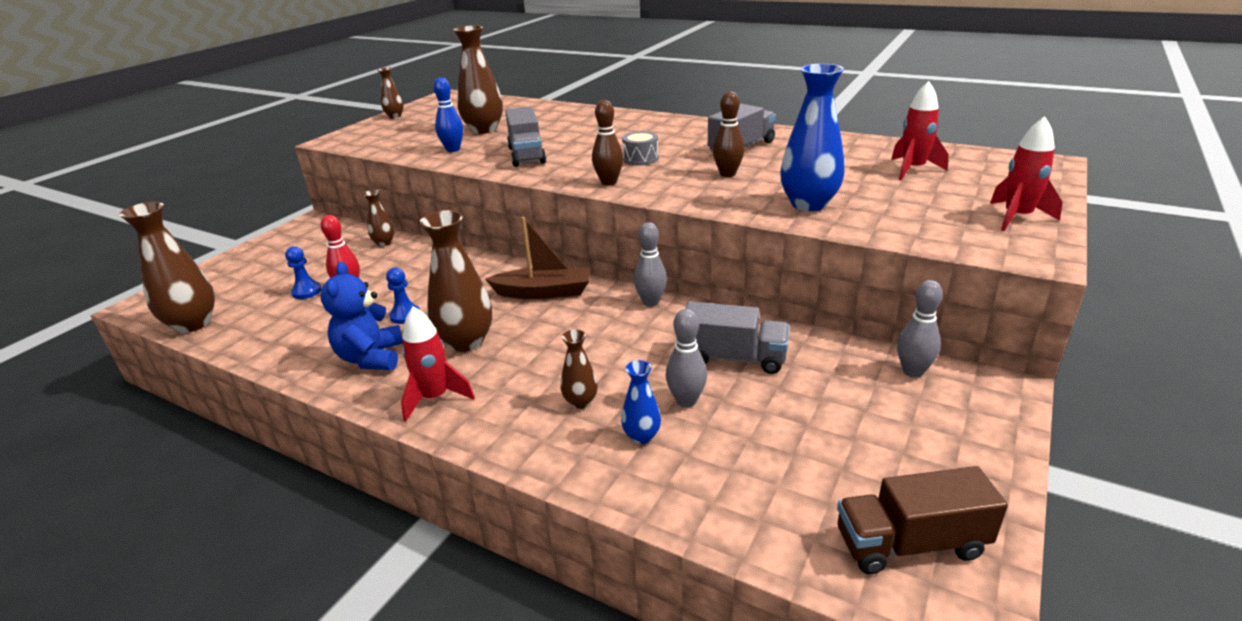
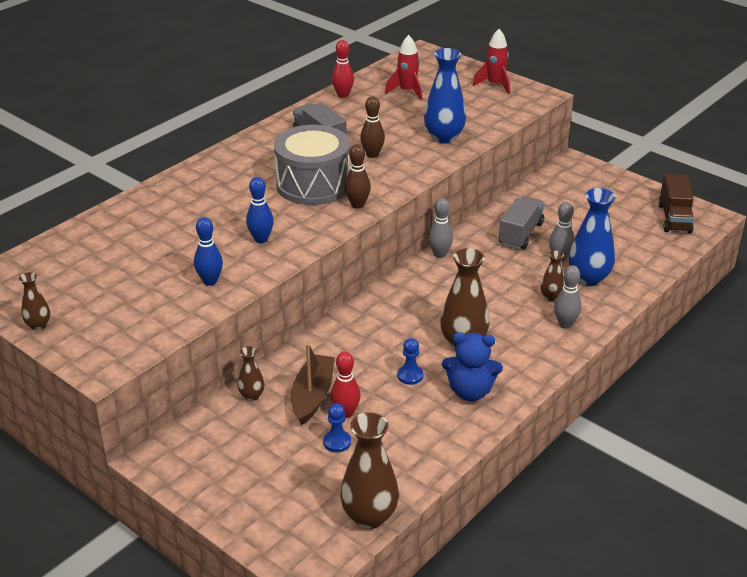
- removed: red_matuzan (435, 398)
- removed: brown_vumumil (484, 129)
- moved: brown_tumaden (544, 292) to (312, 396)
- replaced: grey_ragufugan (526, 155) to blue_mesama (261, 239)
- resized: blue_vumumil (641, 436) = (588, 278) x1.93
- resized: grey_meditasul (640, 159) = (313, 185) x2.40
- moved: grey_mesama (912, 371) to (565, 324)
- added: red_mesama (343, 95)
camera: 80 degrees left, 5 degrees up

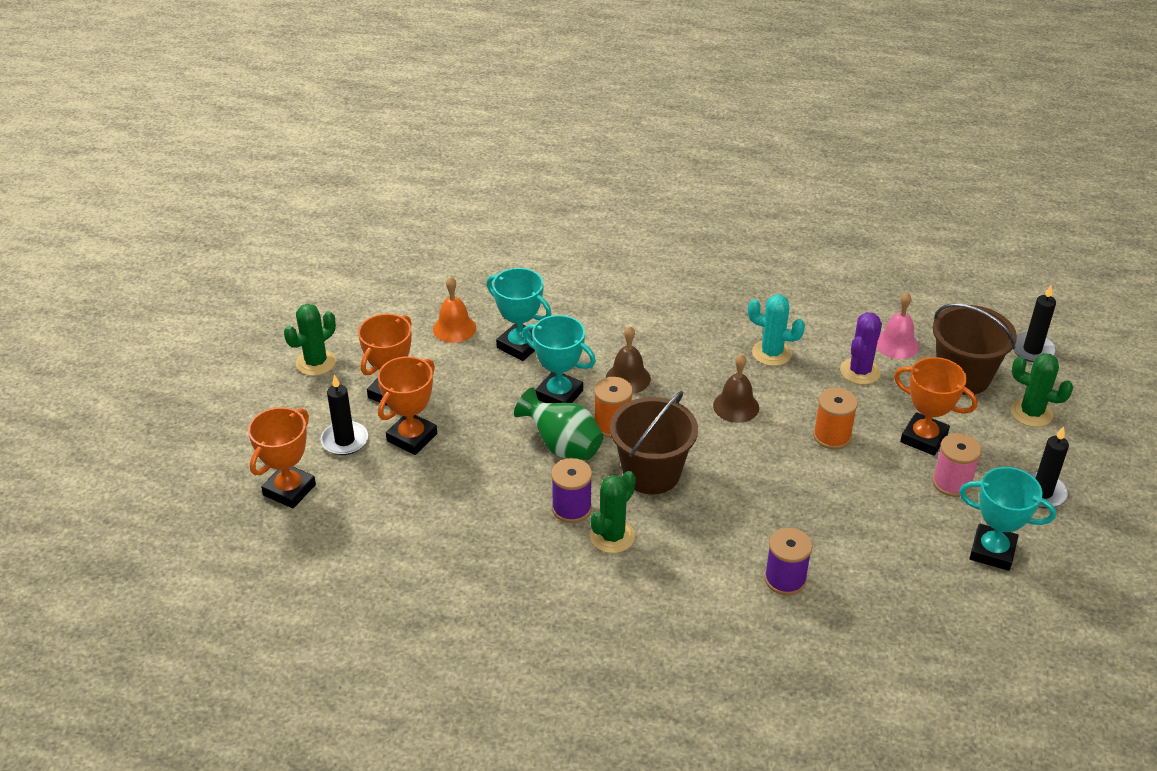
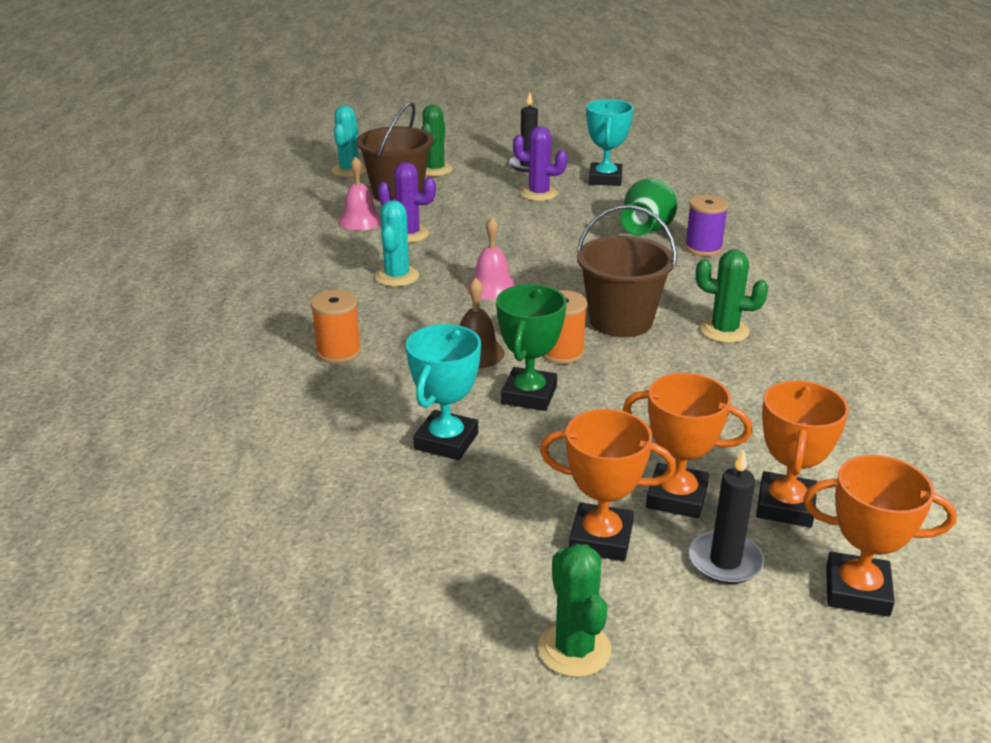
- turned: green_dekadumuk (316, 362) = (574, 649) 45 degrees clockwise
- removed: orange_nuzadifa (454, 328)
- moved: green_vumumil (562, 446) to (646, 231)
- recoloured: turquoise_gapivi (559, 394) to green_gapivi (529, 395)
- removed: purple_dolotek (571, 508)
- recoloured: brown_nuzadifa (736, 406) to pink_nuzadifa (492, 287)
- moved: orange_dolotek (832, 436) to (338, 352)
- moved: orange_gapivi (924, 438) to (785, 506)
- replaced: pink_dolotek (951, 483) to purple_dekadumuk (538, 194)
- replaced: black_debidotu (1032, 350) to turquoise_dekadumuk (349, 170)
camera: 105 degrees left, 10 degrees down

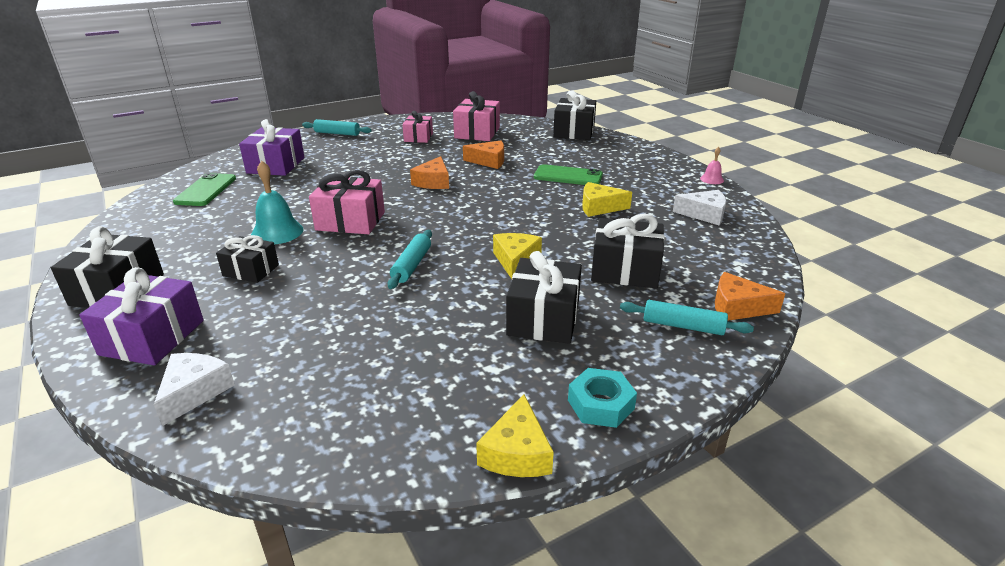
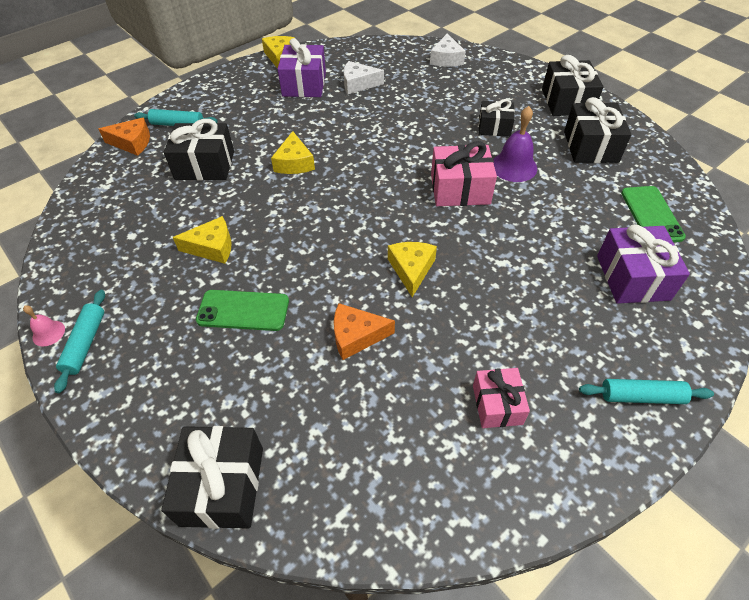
- moved: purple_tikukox (152, 337) to (304, 84)
- recoloured: turquoise_nuzadifa (277, 232) to purple_nuzadifa (514, 166)
- moved: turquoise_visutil (412, 265) to (85, 343)
- recoloured: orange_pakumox (433, 182) to yellow_pakumox (411, 269)
- removed: pink_tikukox (477, 132)
- moved: black_tikukox (543, 318) to (590, 146)
- removed: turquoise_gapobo (600, 404)
- moved: white_pakumox (704, 214) to (358, 84)
camera: 170 degrees right, 20 degrees up

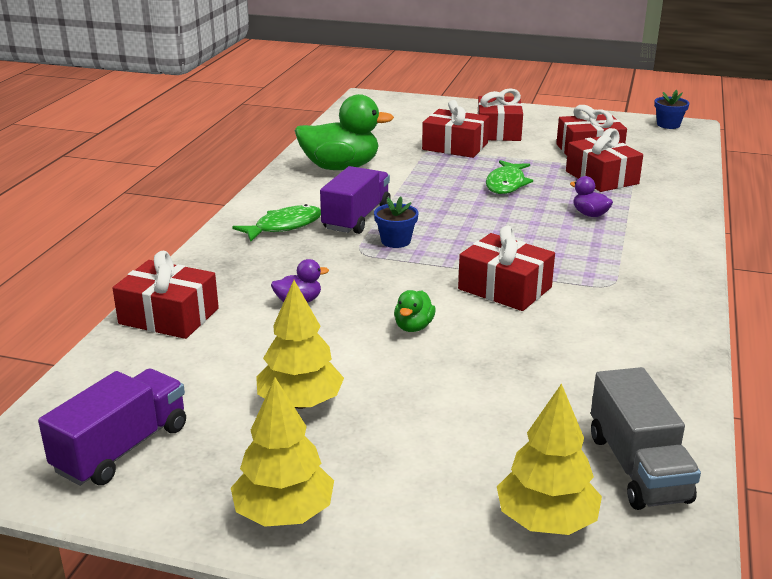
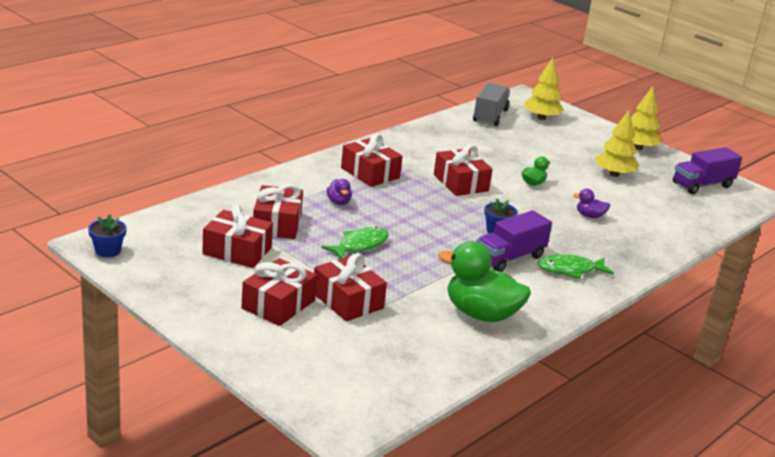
- moved: red_tikukox (169, 316) to (370, 173)
camera: 155 degrees left, 0 degrees up

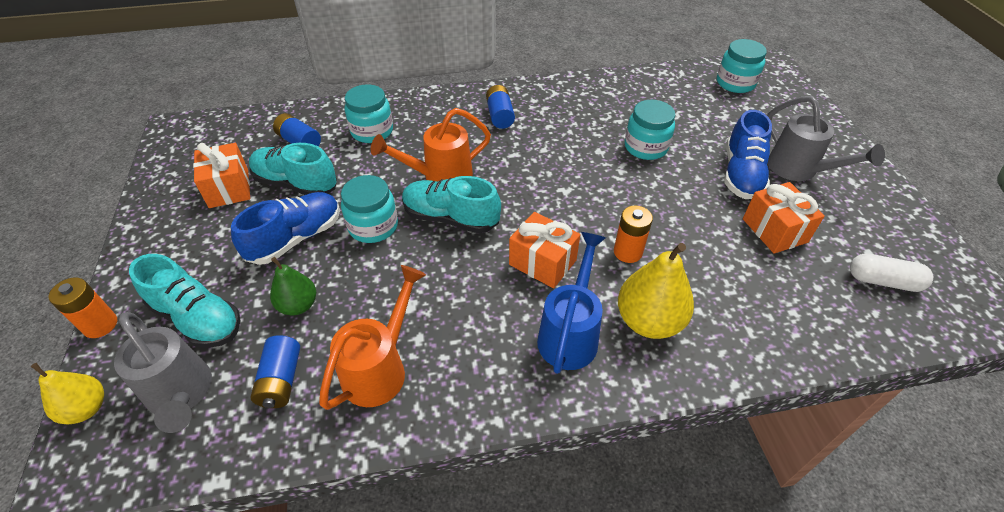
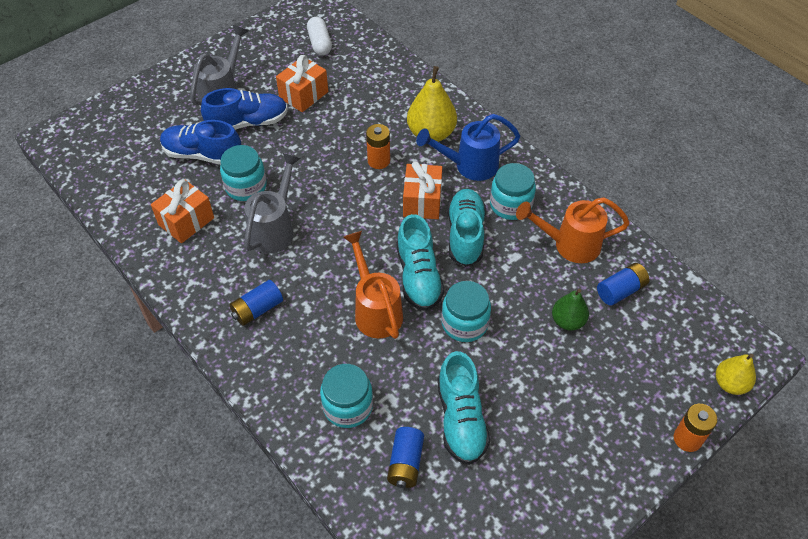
- moved: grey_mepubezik (182, 394) to (275, 229)
- moved: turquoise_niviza (197, 318) to (465, 235)
- moved: orange_tikukox (229, 188) to (186, 221)
- moved: blue_niviza (296, 238) to (203, 154)
- turned: orange_mepubezik (440, 176) = (375, 310) 150 degrees counterclockwise
- moved: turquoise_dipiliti (735, 83) to (510, 205)
camera: 120 degrees left, 5 degrees up

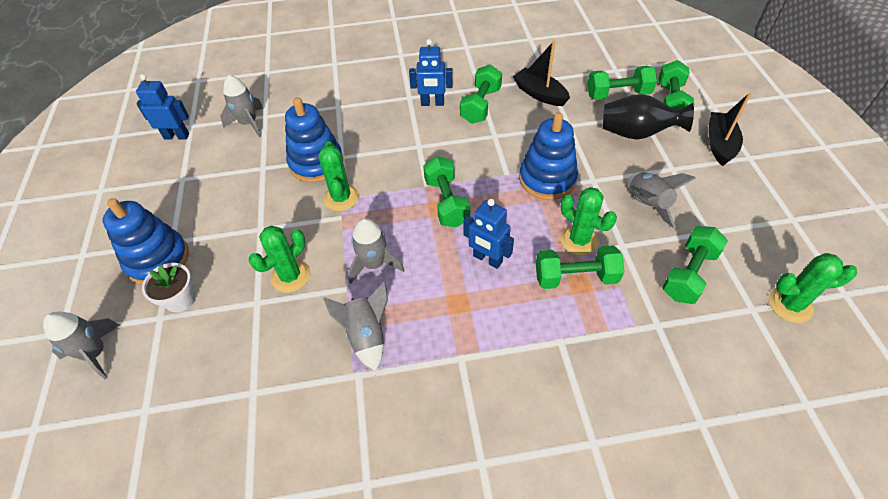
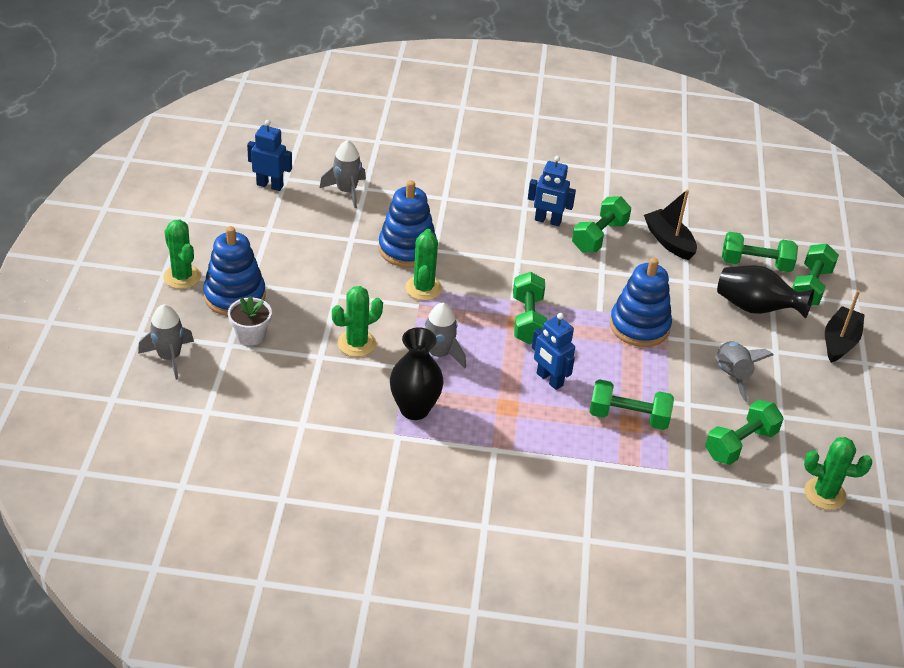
- replaced: grey_matuzan (366, 335) to black_vumumil (414, 409)
- moved: green_dekadumuk (579, 240) to (182, 277)
camera: 10 degrees right, 10 degrees down

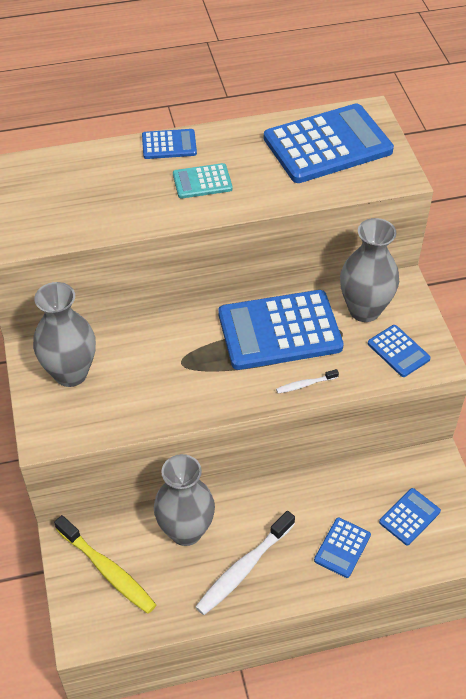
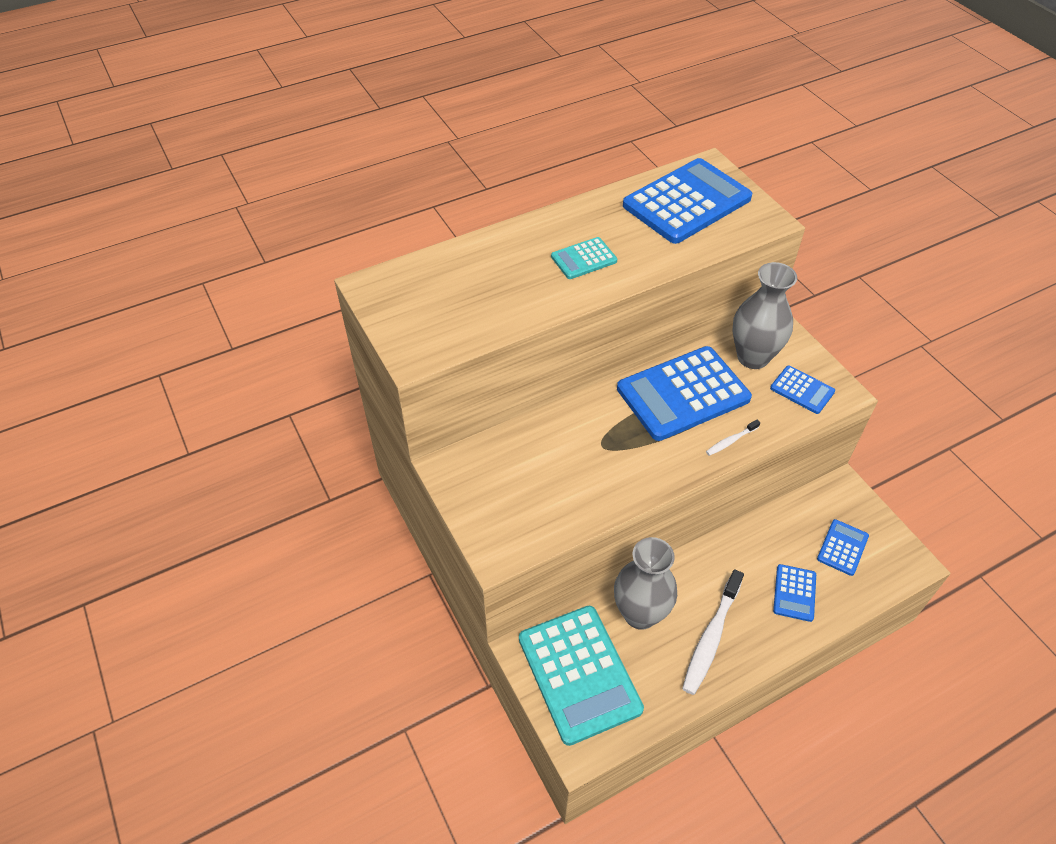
- removed: grey_vumumil (71, 373)
- replaced: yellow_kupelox (107, 570) to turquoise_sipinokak (579, 673)
- removed: blue_sipinokak (169, 145)
camera: 15 degrees left, 0 degrees up

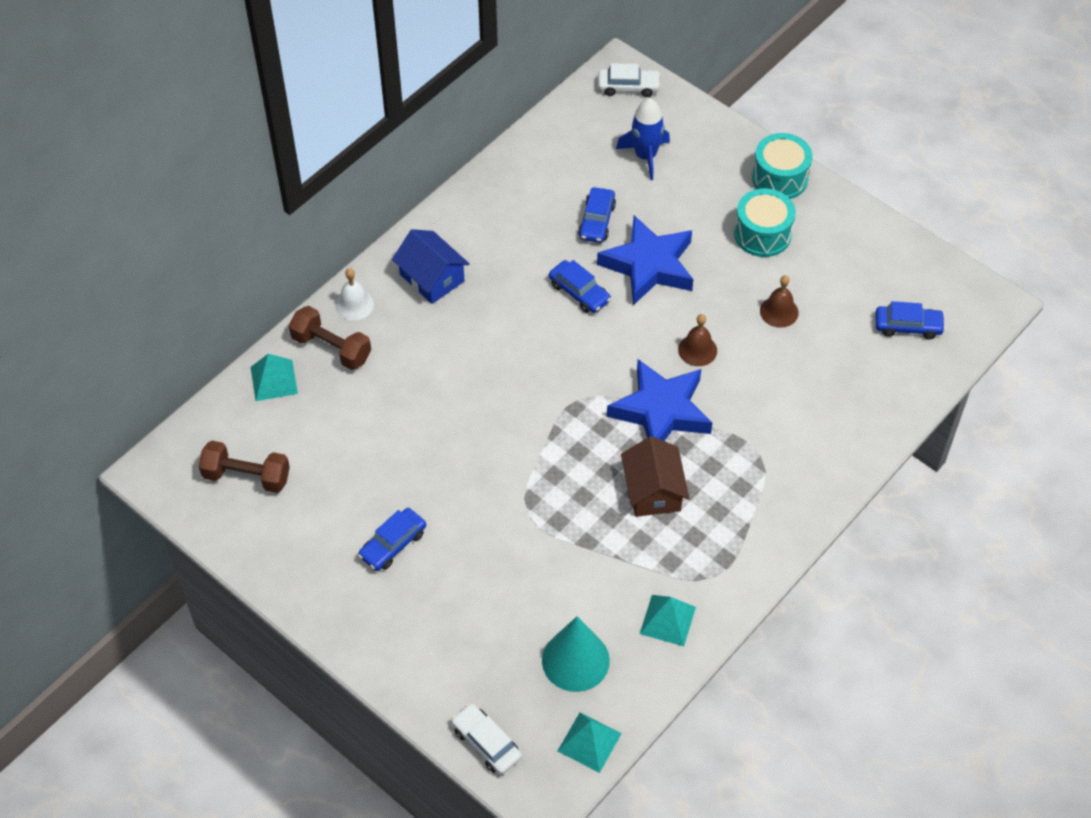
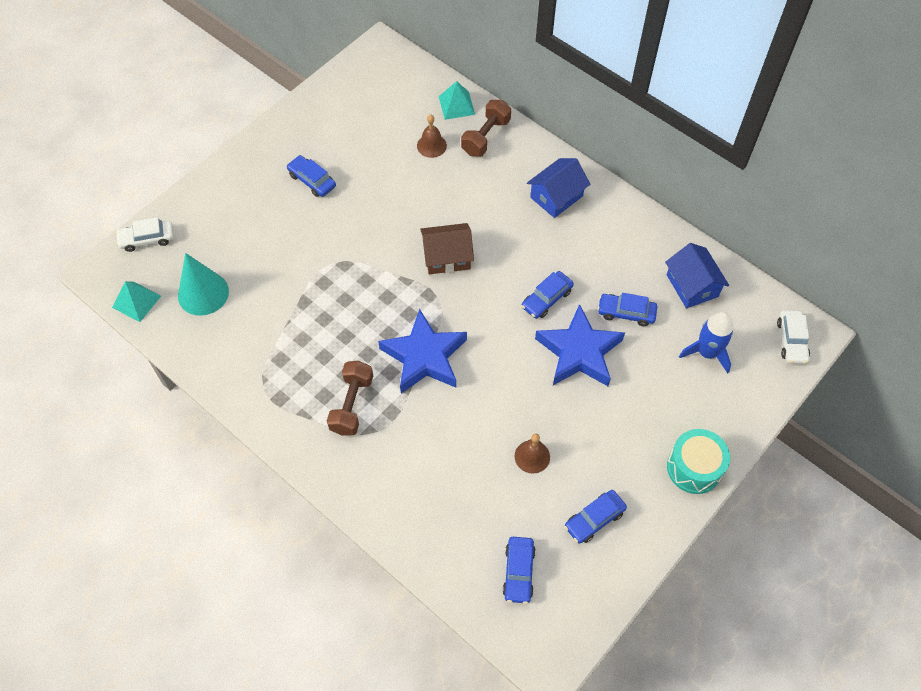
- moved: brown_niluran (247, 476) to (351, 404)
- removed: white_nuzadifa (354, 305)
- turned: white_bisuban (486, 743) = (147, 239) 150 degrees counterclockwise
- moved: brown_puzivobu (653, 491) to (447, 257)
- removed: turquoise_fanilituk (668, 620)
- moved: brown_nuzadifa (697, 350) to (431, 145)
- removed: turquoise_meditasul (762, 234)
- added: blue_bisuban (594, 519)
- added: blue_puzivobu (692, 285)
camera: 90 degrees right, 5 degrees up

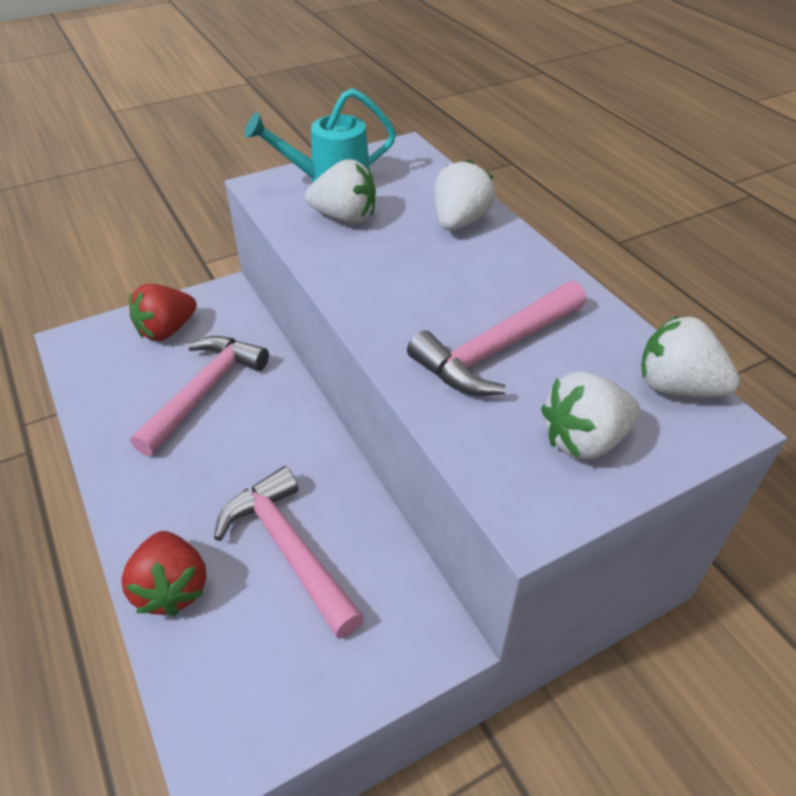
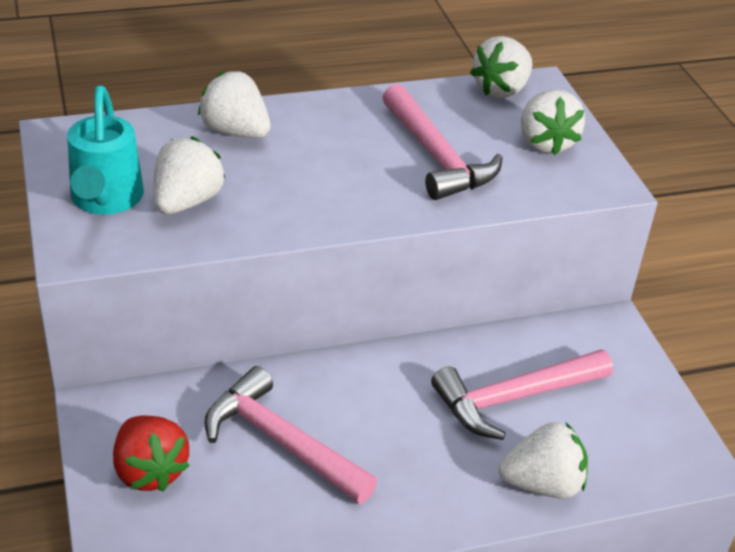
- recoloured: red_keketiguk (172, 588) to white_keketiguk (542, 484)
camera: 80 degrees left, 5 degrees down

